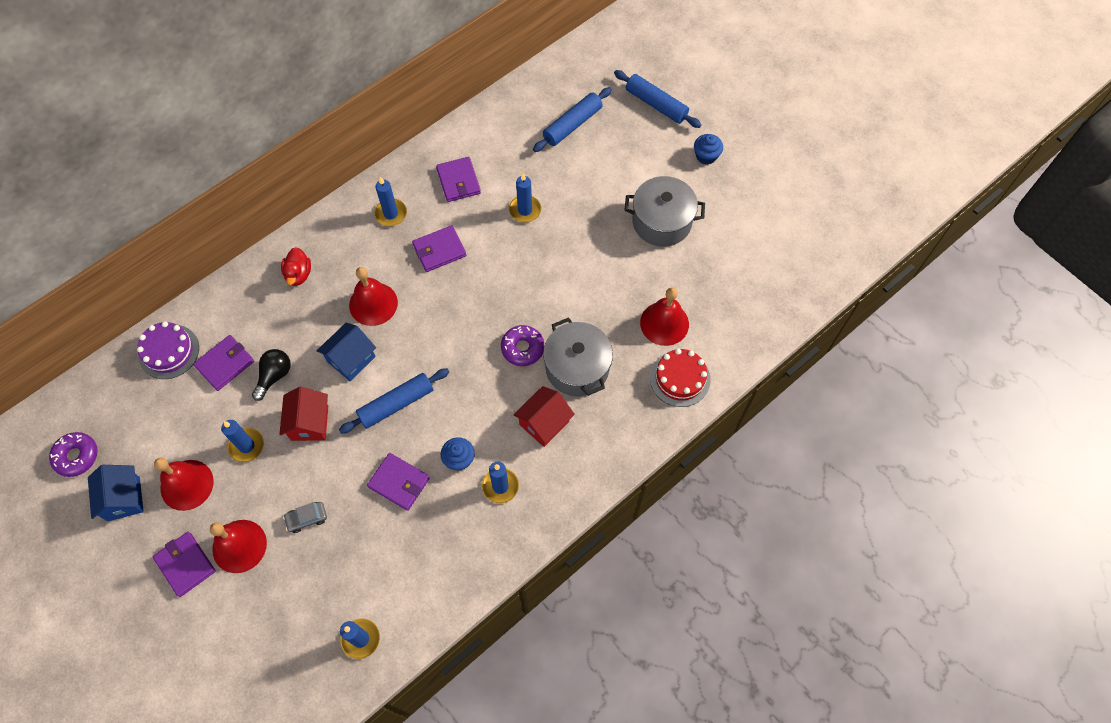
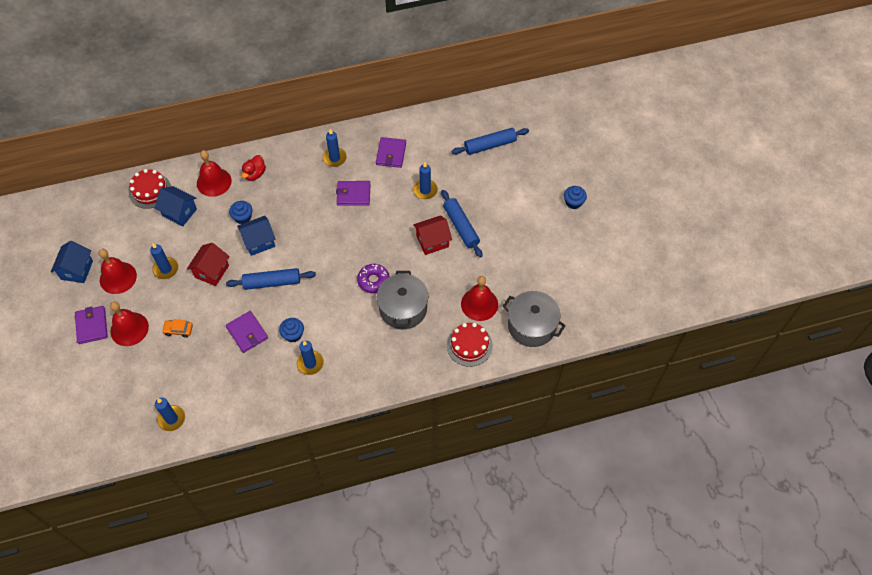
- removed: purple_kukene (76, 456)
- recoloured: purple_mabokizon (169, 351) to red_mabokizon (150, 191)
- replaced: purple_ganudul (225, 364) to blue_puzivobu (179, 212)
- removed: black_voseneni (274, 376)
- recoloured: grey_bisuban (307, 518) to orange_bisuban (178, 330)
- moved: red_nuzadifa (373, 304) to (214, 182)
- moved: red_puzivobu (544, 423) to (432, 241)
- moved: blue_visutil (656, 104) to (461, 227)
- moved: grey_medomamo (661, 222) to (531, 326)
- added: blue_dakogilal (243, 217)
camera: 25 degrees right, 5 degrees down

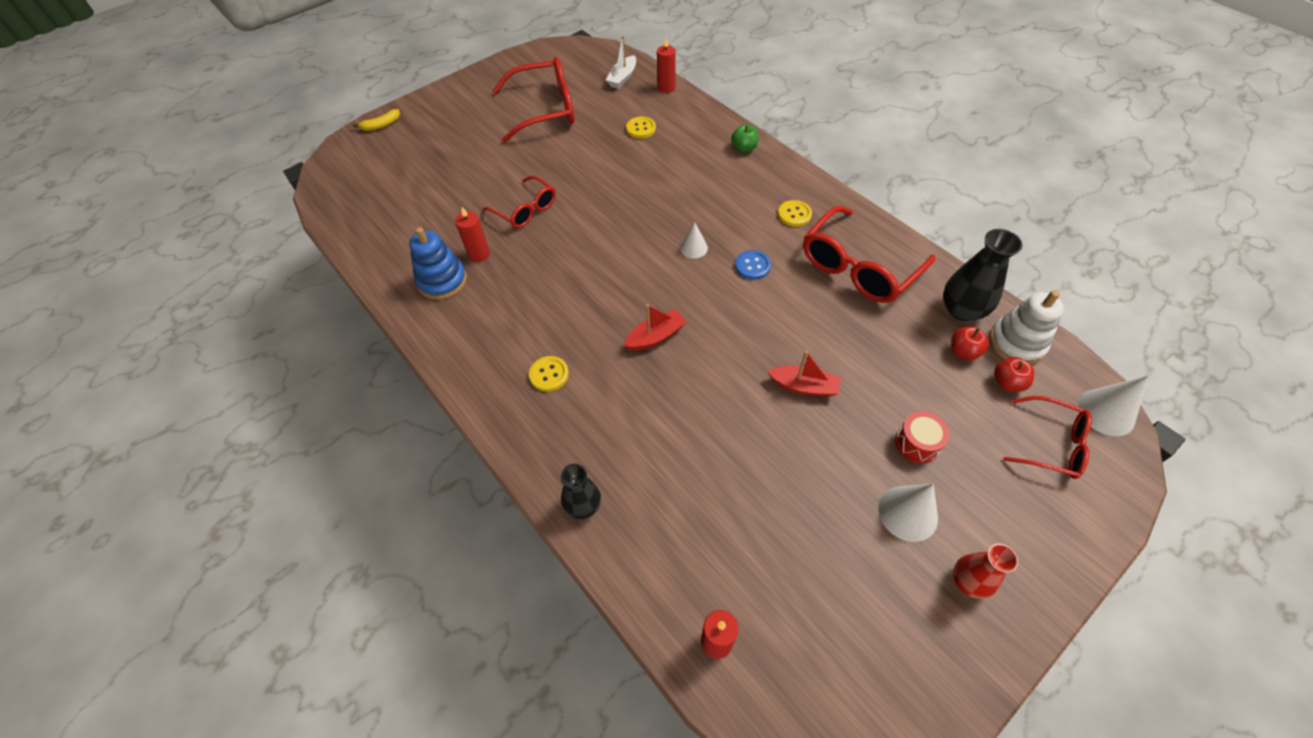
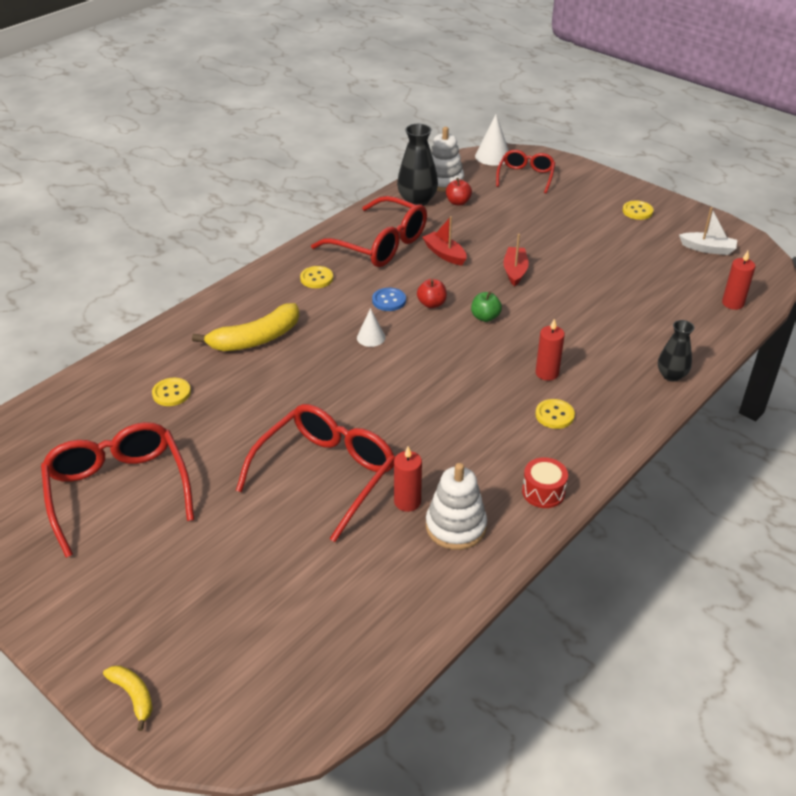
- recoloured: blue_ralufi (442, 281) to white_ralufi (455, 526)
- resized: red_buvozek (526, 210) = (326, 474) x1.66
- moved: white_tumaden (622, 78) to (708, 249)
- moved: red_tumaden (655, 336) to (444, 254)
- moved: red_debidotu (666, 87) to (547, 373)
- moved: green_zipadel (744, 148) to (485, 317)
- removed: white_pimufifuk (908, 513)
- moved: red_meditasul (917, 443) to (543, 492)
- replaced: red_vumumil (968, 581) to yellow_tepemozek (637, 211)
- moved: red_zipadel (1007, 383) to (431, 304)
- added: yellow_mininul (255, 339)
camera: 100 degrees left, 15 degrees down

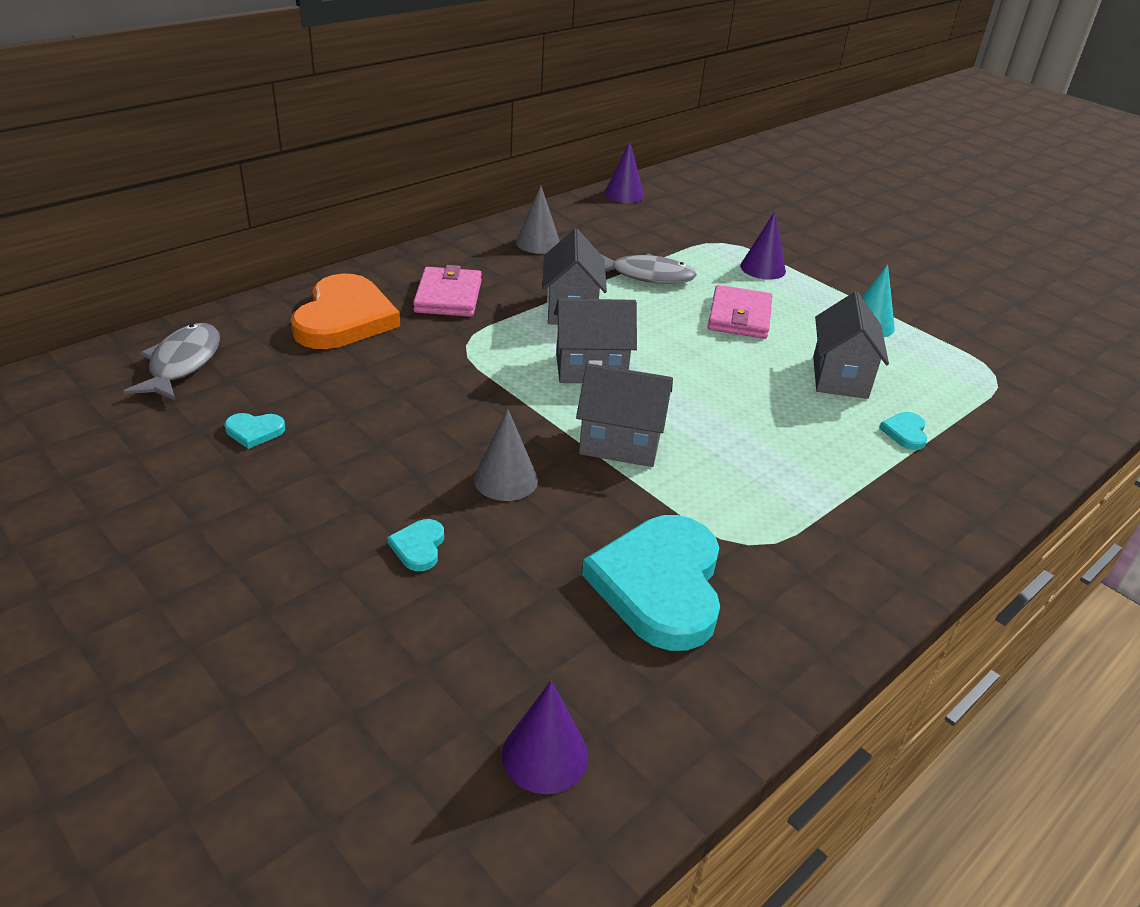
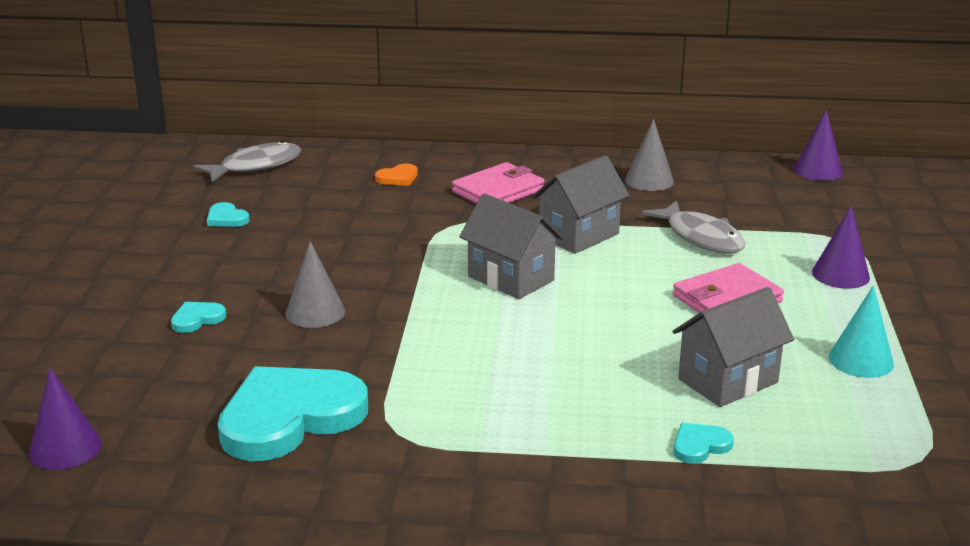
- resized: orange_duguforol (344, 318) = (398, 178) x0.41
- removed: grey_puzivobu (620, 443)
camera: 50 degrees right, 10 degrees down

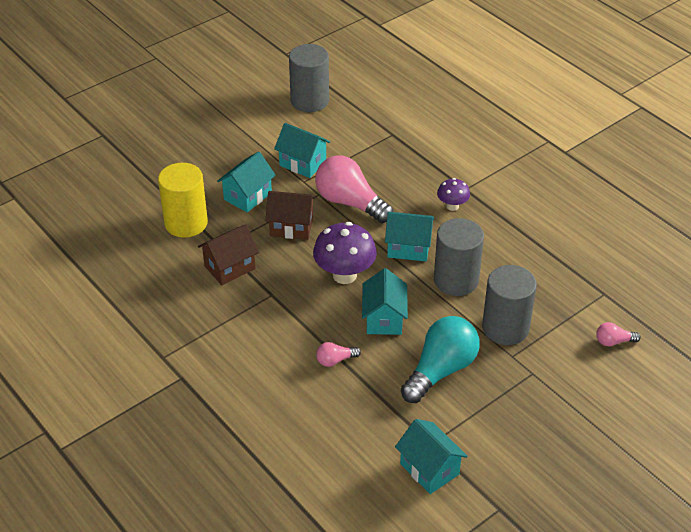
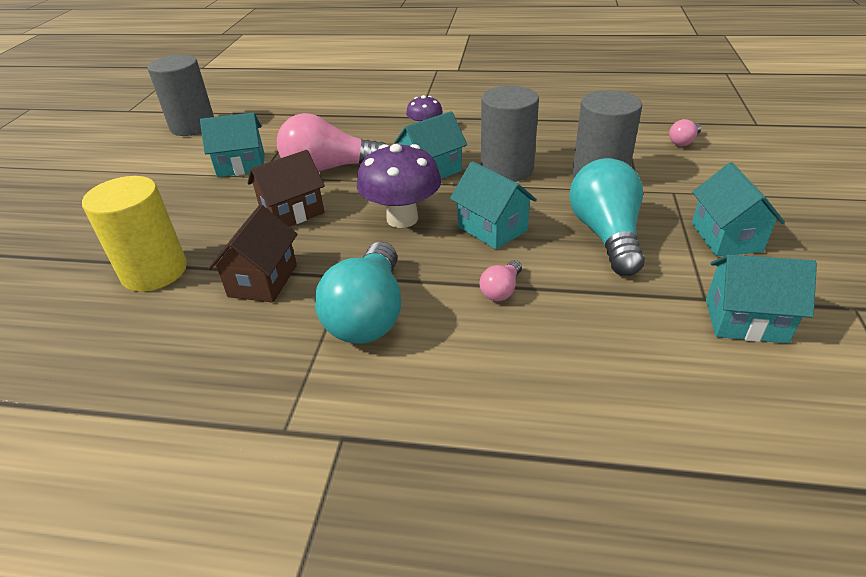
- moved: turquoise_puzivobu (247, 196) to (726, 237)
- added: turquoise_voseneni (368, 314)
camera: 40 degrees left, 5 degrees down

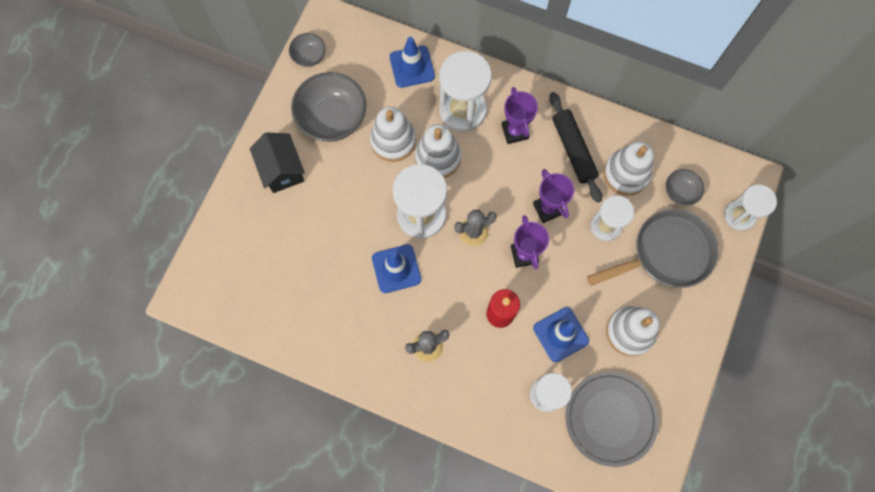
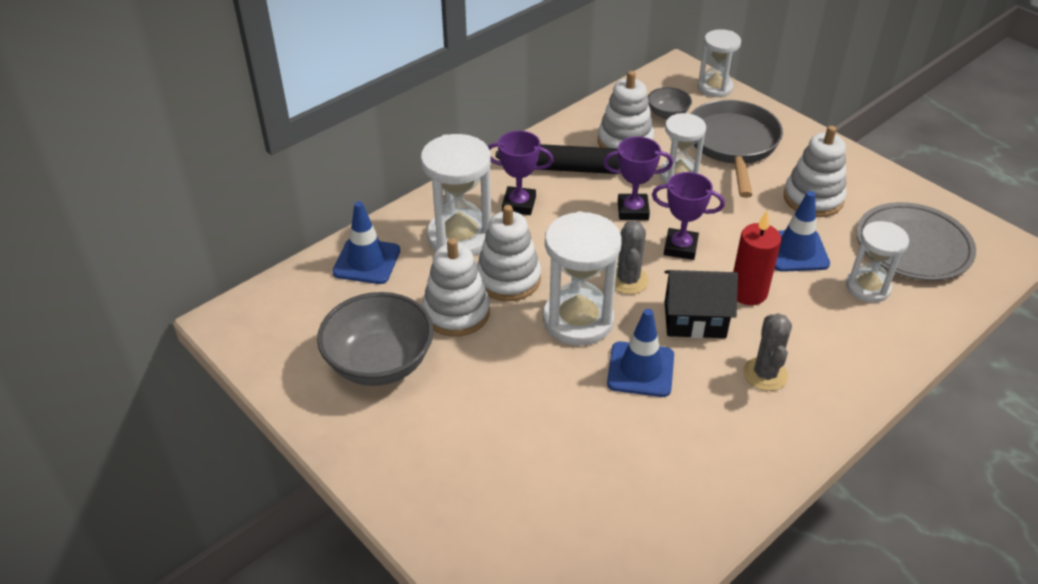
- moved: black_puzivobu (282, 170) to (694, 320)
- removed: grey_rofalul (309, 56)
camera: 65 degrees left, 30 degrees down

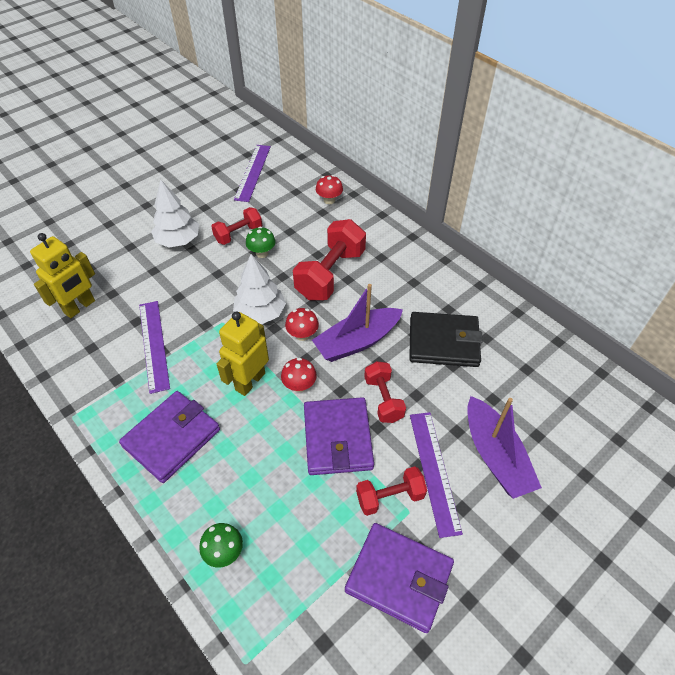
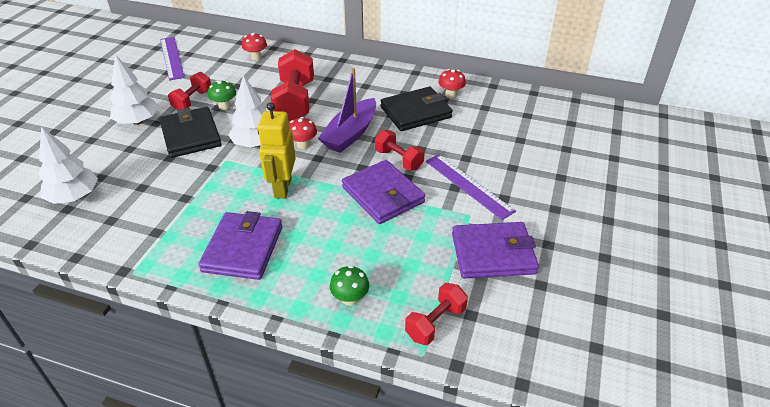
- replaced: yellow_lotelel (80, 307) to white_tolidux (74, 197)
- removed: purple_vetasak (154, 345)
- moved: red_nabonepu (299, 385) to (451, 94)
- moved: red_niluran (390, 497) to (435, 323)
- removed: purple_tumaden (495, 455)
- added: black_ganudul (191, 135)
camera: 30 degrees left, 10 degrees down

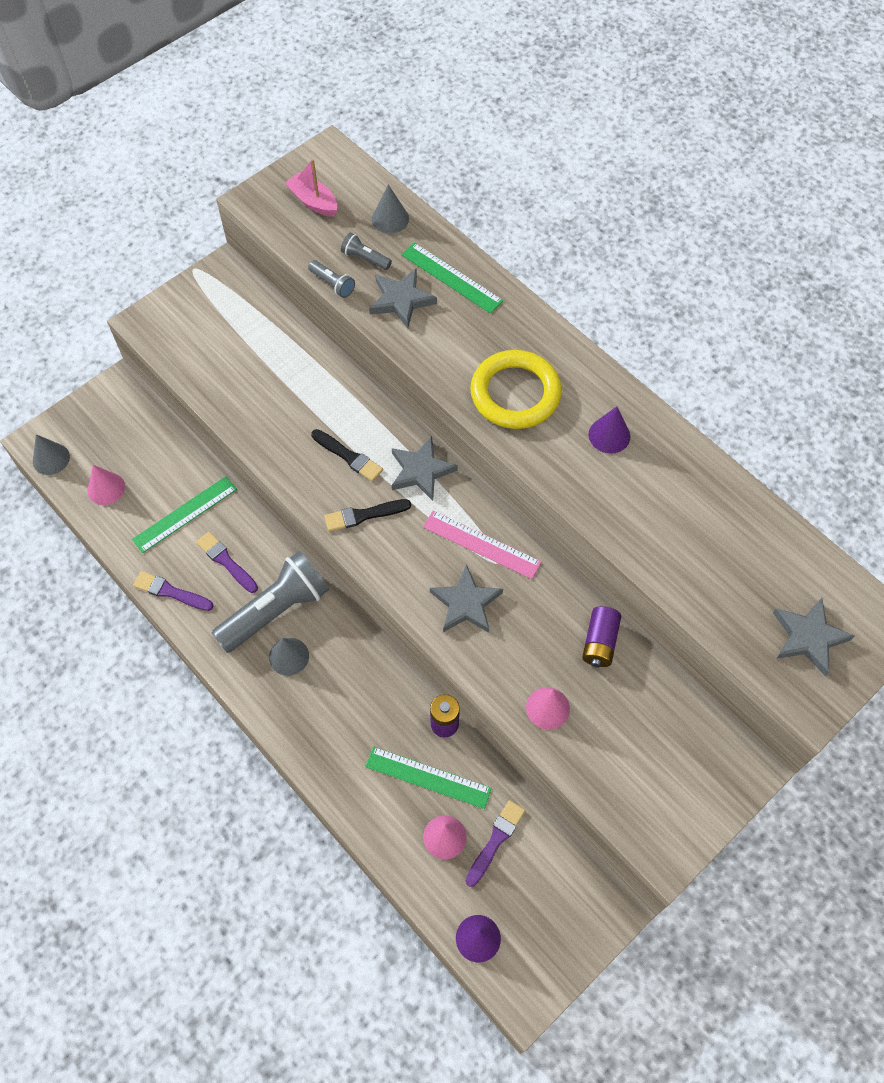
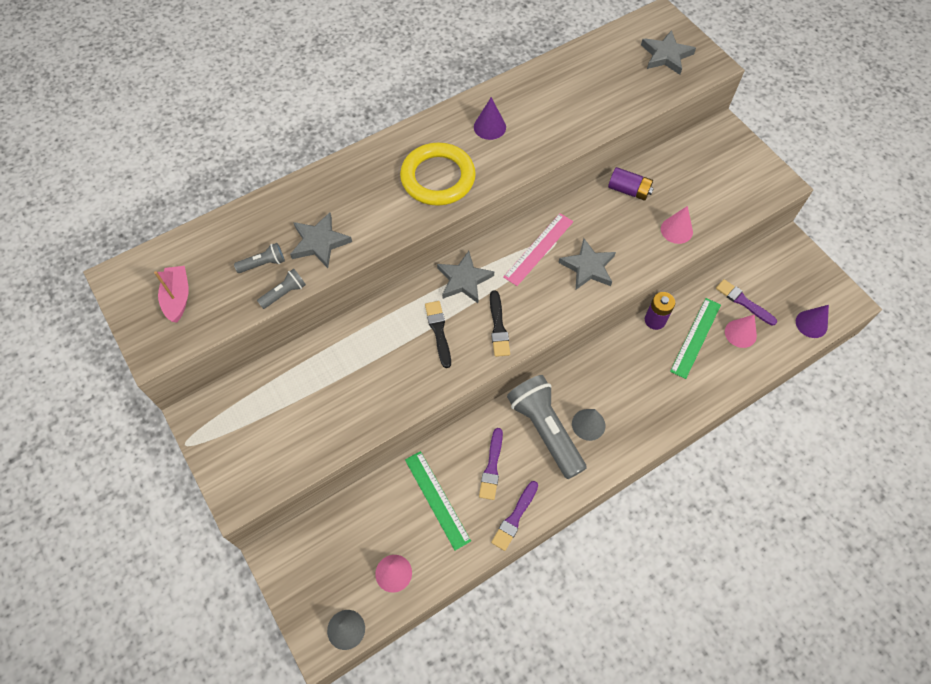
- turned: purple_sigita (226, 561) = (492, 467) 45 degrees counterclockwise
- turned: pink_tumaden (313, 202) = (178, 298) 120 degrees clockwise
- turned: black_sigita (348, 456) = (438, 331) 60 degrees counterclockwise
- turned: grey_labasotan (365, 258) = (263, 264) 150 degrees counterclockwise
- removed: grey_pimufifuk (390, 219)
- removed: green_vetasak (451, 277)
camera: 80 degrees left, 0 degrees up

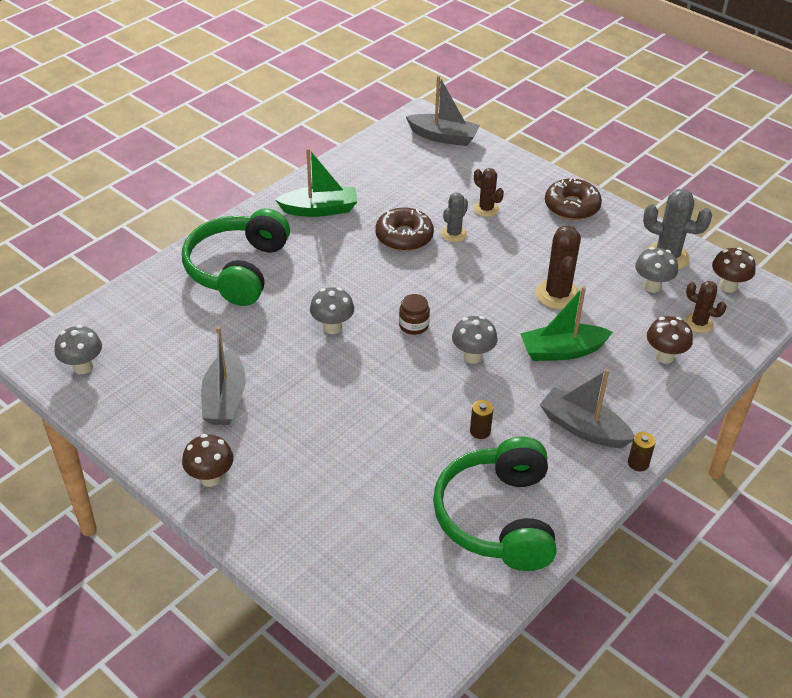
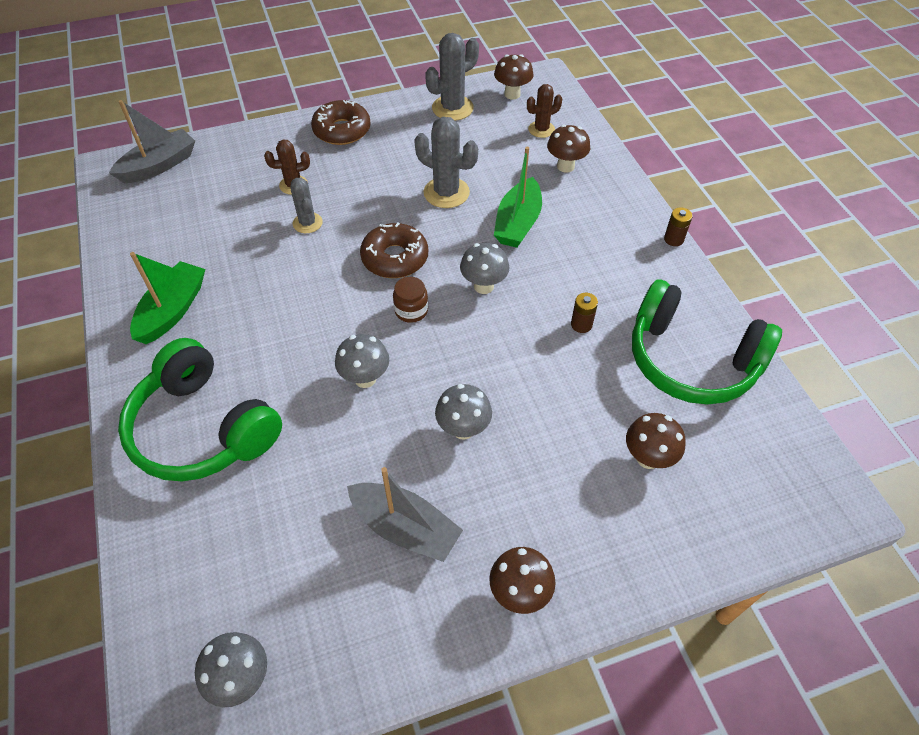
- moved: brown_kukene (404, 236) to (395, 258)
- recoloured: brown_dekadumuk (557, 294) to grey_dekadumuk (446, 193)
- removed: grey_tumaden (583, 428)
- moved: grey_nabonepu (652, 286) to (463, 429)
- added: brown_nabonepu (648, 458)
camera: 60 degrees left, 10 degrees up

